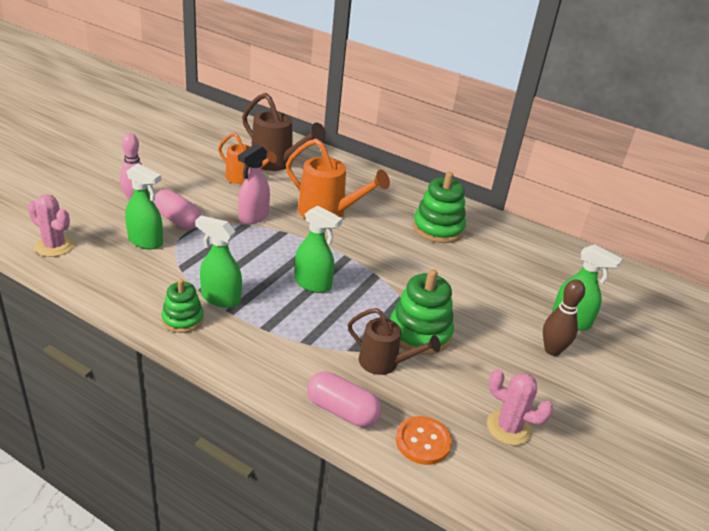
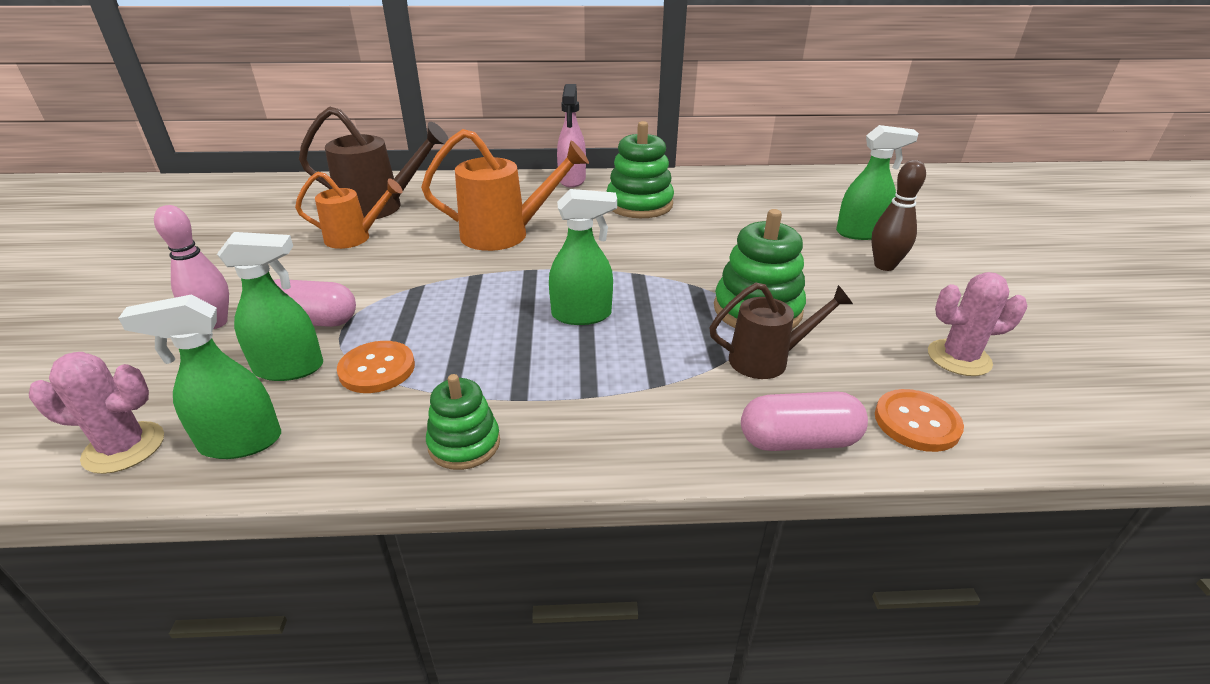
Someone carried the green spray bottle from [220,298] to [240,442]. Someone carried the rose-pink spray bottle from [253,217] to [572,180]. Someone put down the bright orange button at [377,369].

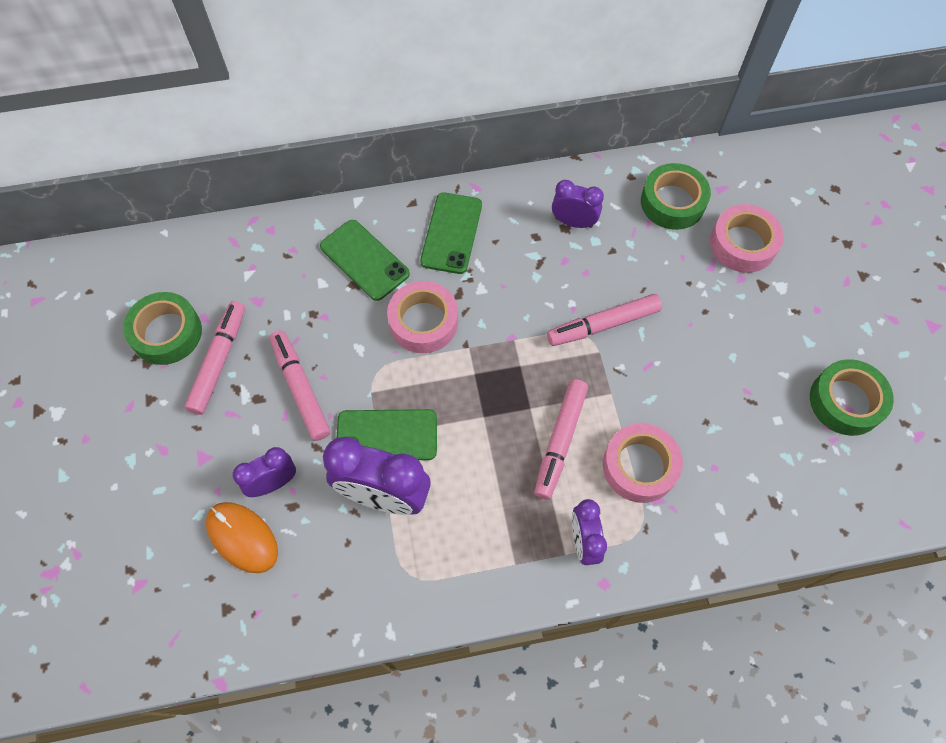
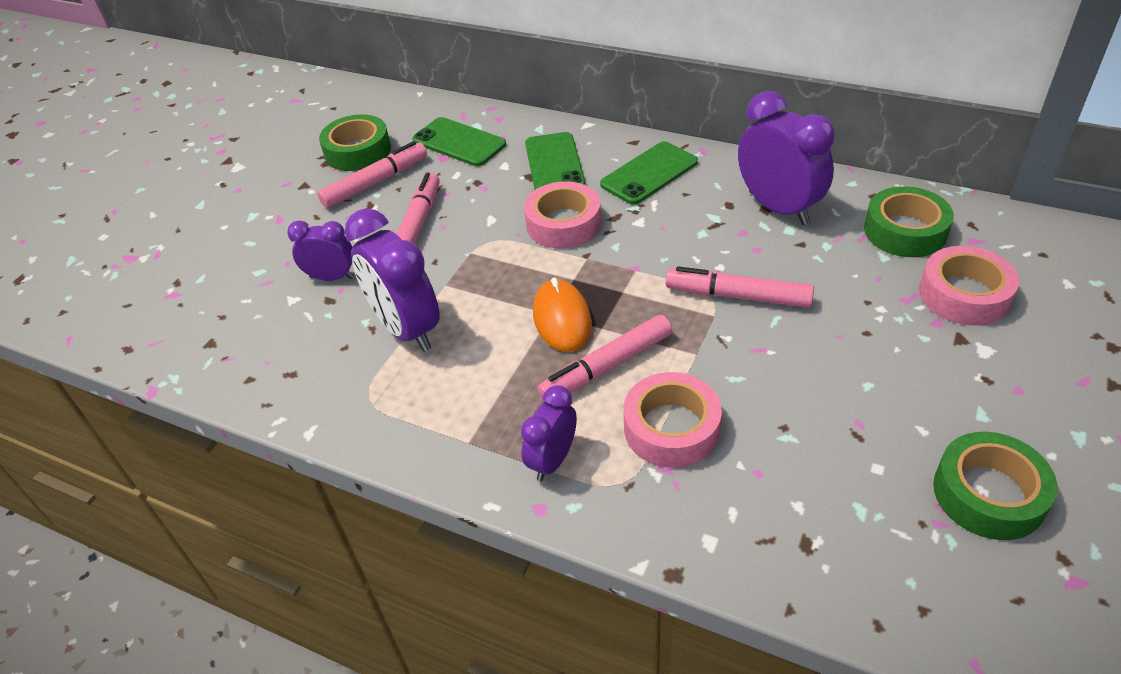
Someone carried the bright orange computer mouse from [242,537] to [562,319]. Someone carried the green phone from [387,435] to [459,142]. Someone scaled the violet bedside clock at [573,222] by 1.73.

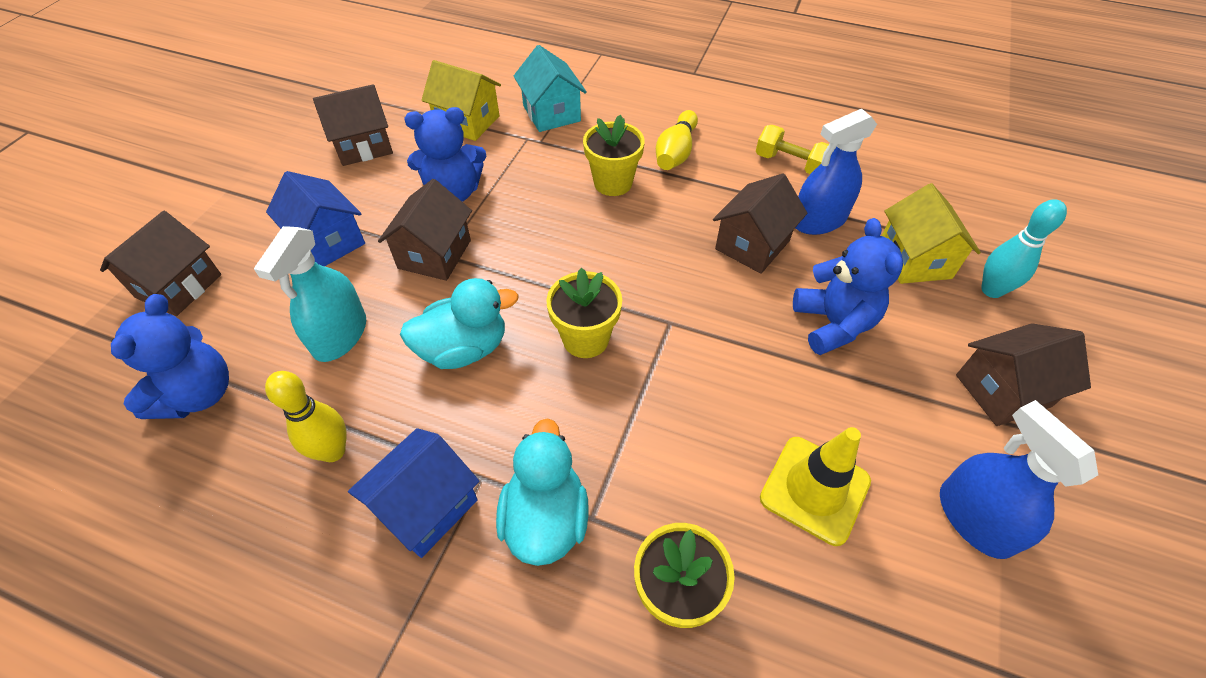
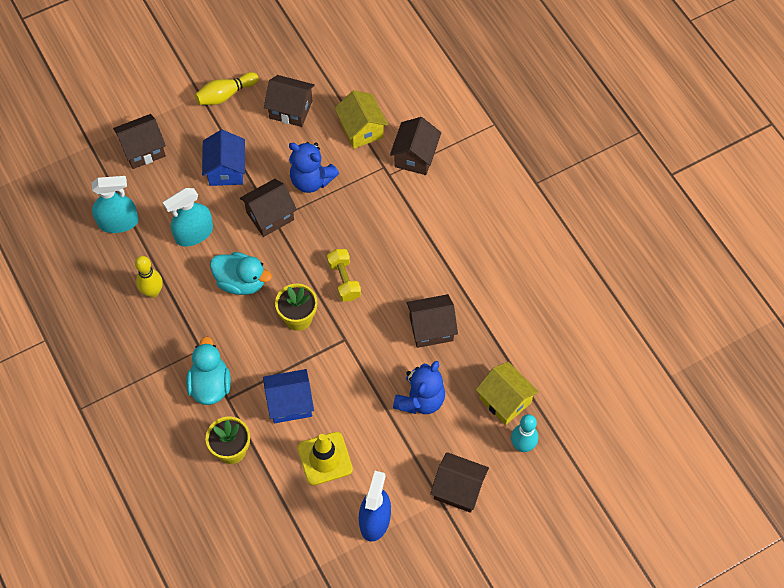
Someone swapped the royal blue stuffed bear at [198,394] for the turquoise spray bottle at [118,222]. Someone carried the royal blue cottage from [426,506] to [290,403]. Someone rotated the turquoise duck at [545,518] by 45 degrees counterclockwise. Someone repainted the turquoise cottage at [551,113], which became the dark brown cottage at [415,156]. Someone took away the bright yellow flower pot at [613,183]. Someone carried the bright yellow tenpin from [676,153] to [225,95]. Someone carried the bright yellow free weight from [790,164] to [344,280]. Someone took away the royal blue spray bottle at [819,220]. Someone rotated the bright yellow cottage at [914,260] by 75 degrees counterclockwise.

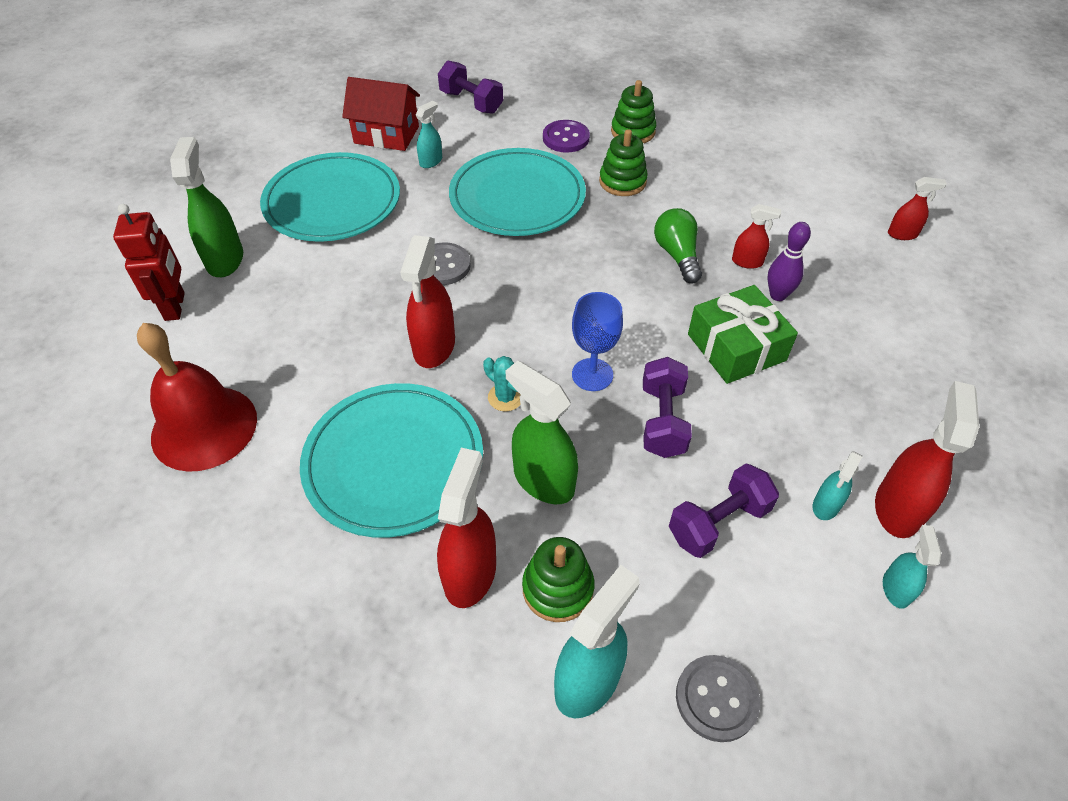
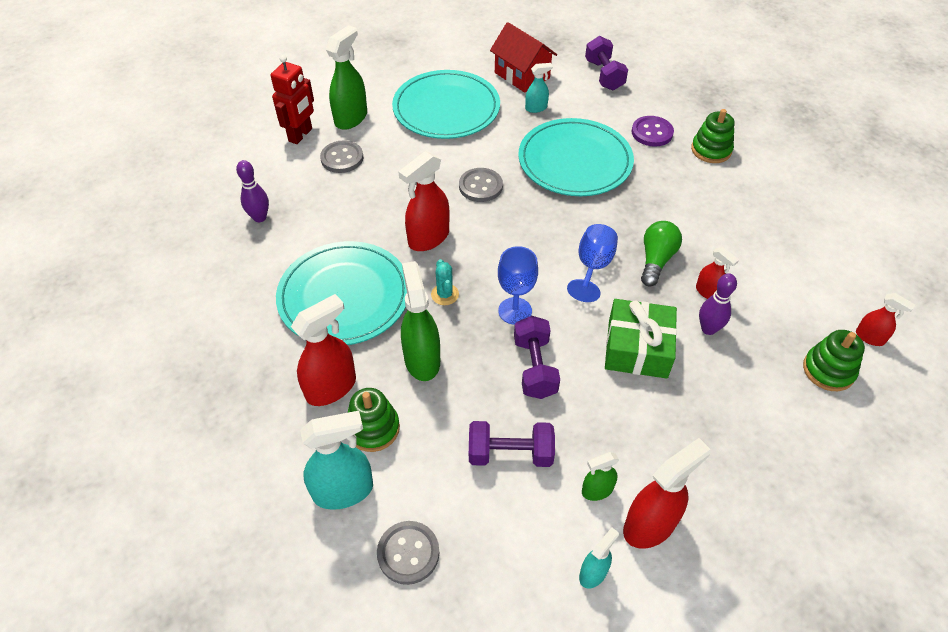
Someone swapped the crimson bell at [204,427] for the violet tenpin at [260,217]. Someone carried the green stacking rings from [622,181] to [828,370]. Someone rotated the violet free weight at [662,420] by 45 degrees counterclockwise. Someone repainted the turquoise spray bottle at [826,505], which became the green spray bottle at [597,490]. Someone put down the gray button at [342,158]. Someone put down the royal blue wine glass at [592,267].

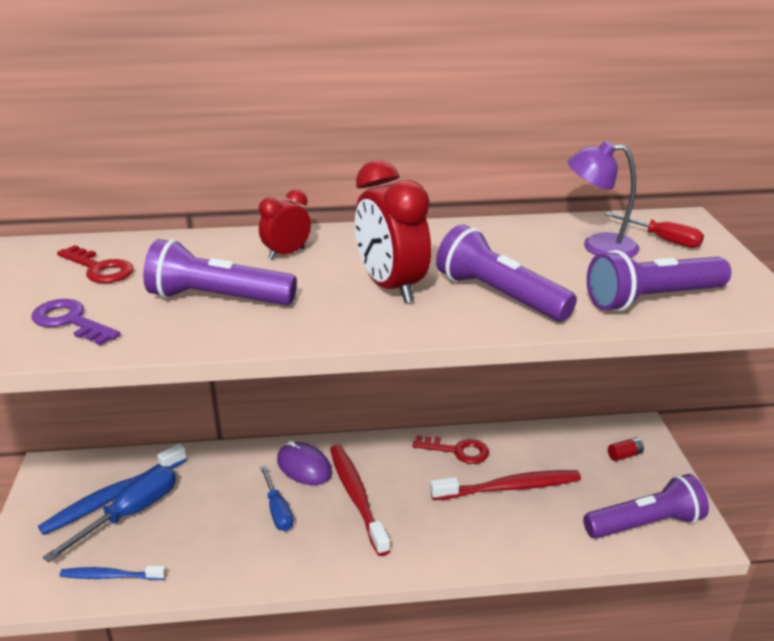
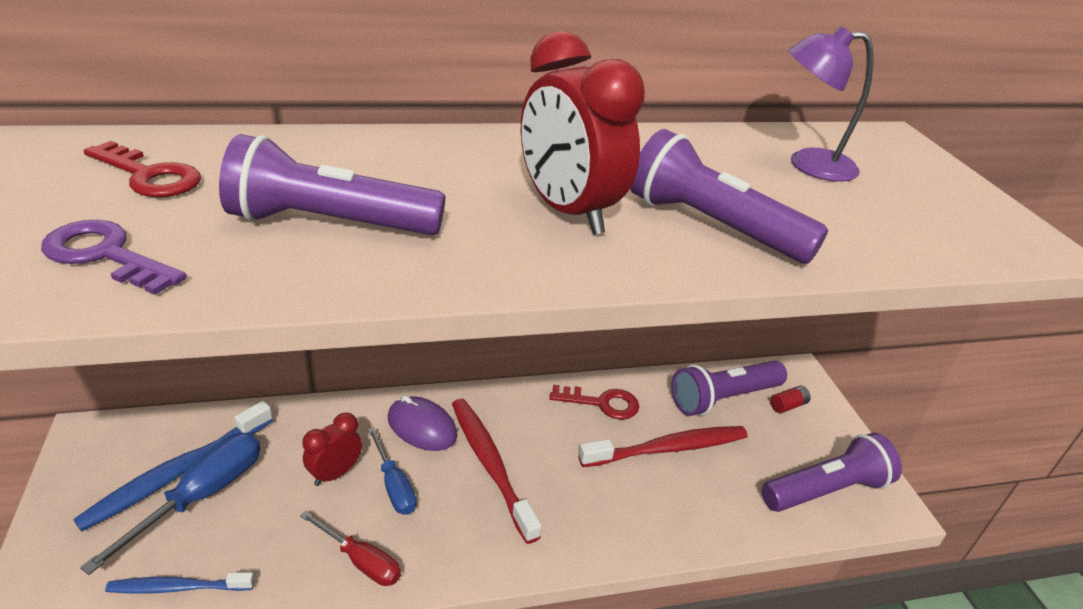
Someone carried the crimson bedside clock from [286,254] to [335,473]. Someone carried the violet flashlight from [652,299] to [723,398]. Someone carried the crimson flat screwdriver from [662,239] to [361,561].

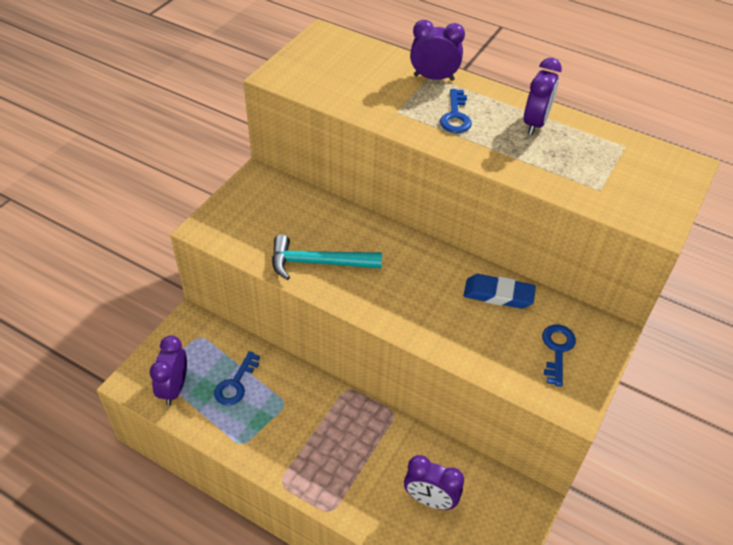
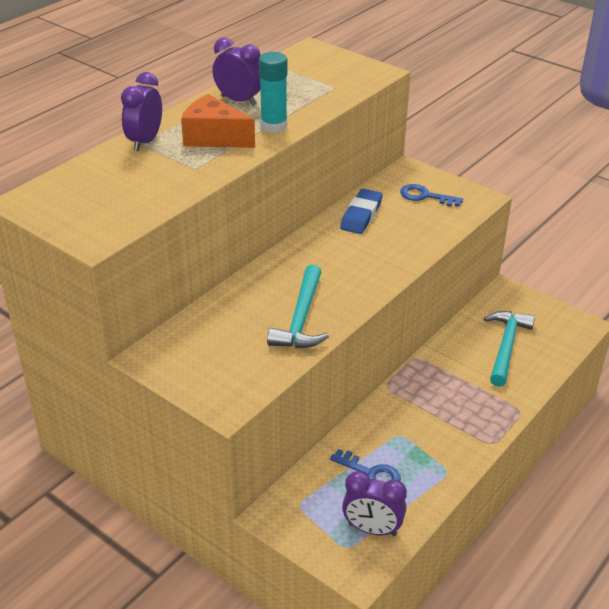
Someone swapped the violet bedside clock at [430,499] for the turquoise hammer at [506,346]. Someone swapped the royal blue key at [455,116] for the bright orange piece of cheese at [214,137]. Someone put down the turquoise stick of glue at [274,126].

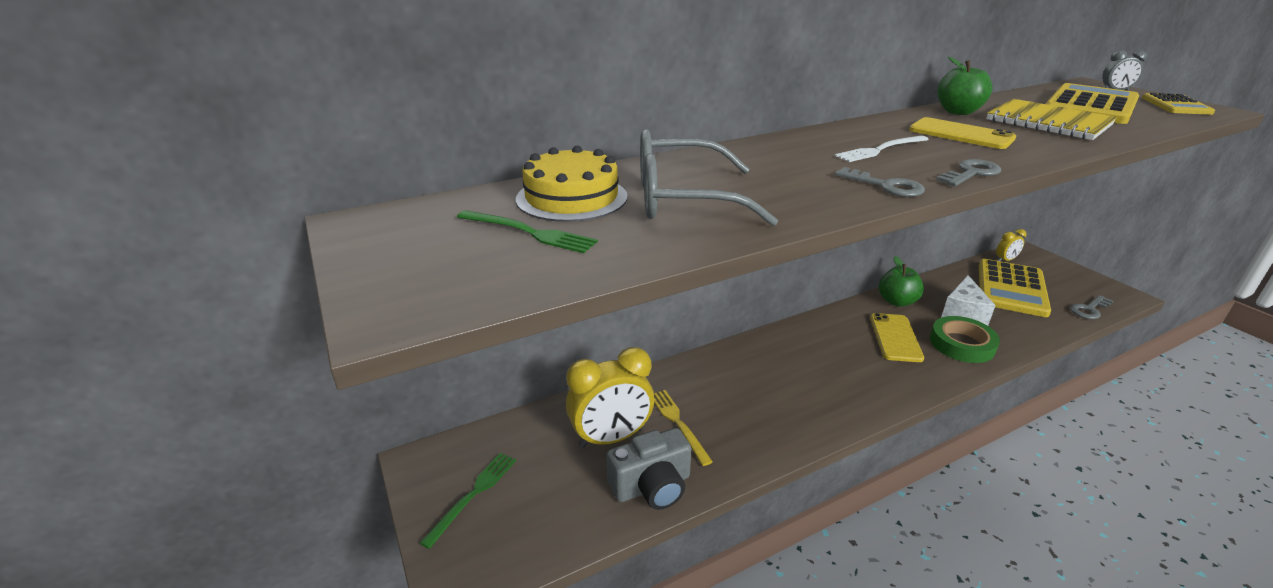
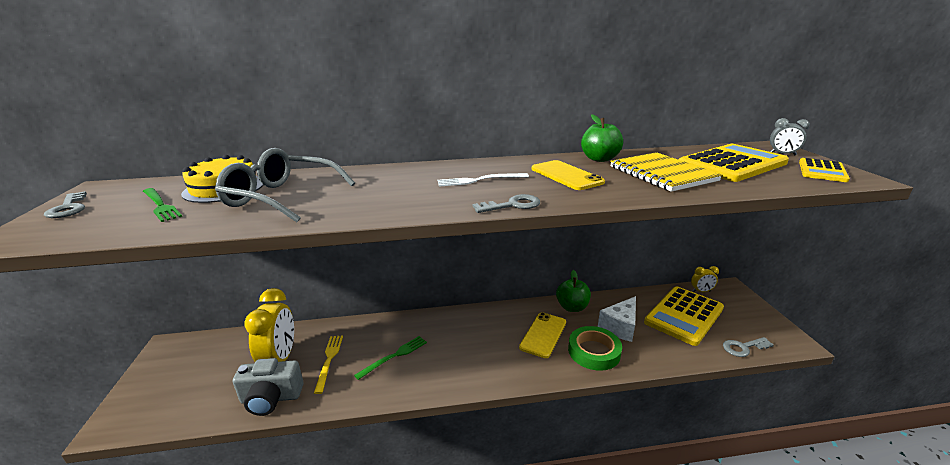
Someone carried the green dinner fork from [473,495] to [394,356]. Someone rotated the bright yellow bedside clock at [611,438] by 90 degrees counterclockwise. Someone carried the gray key from [885,186] to [68,208].

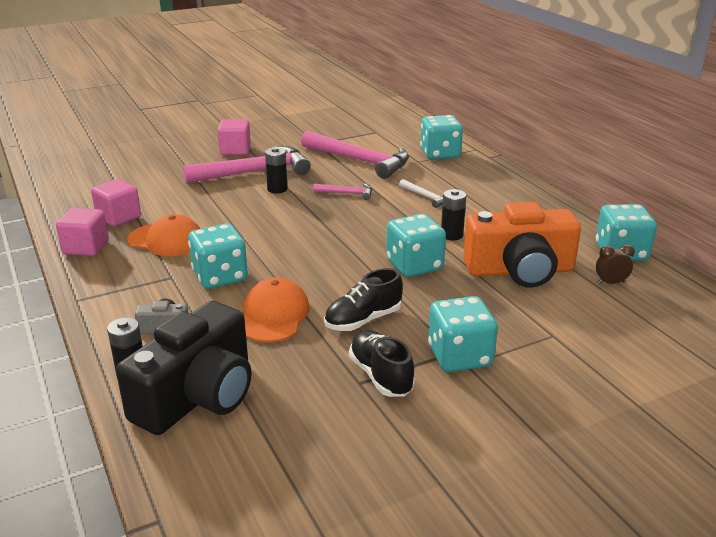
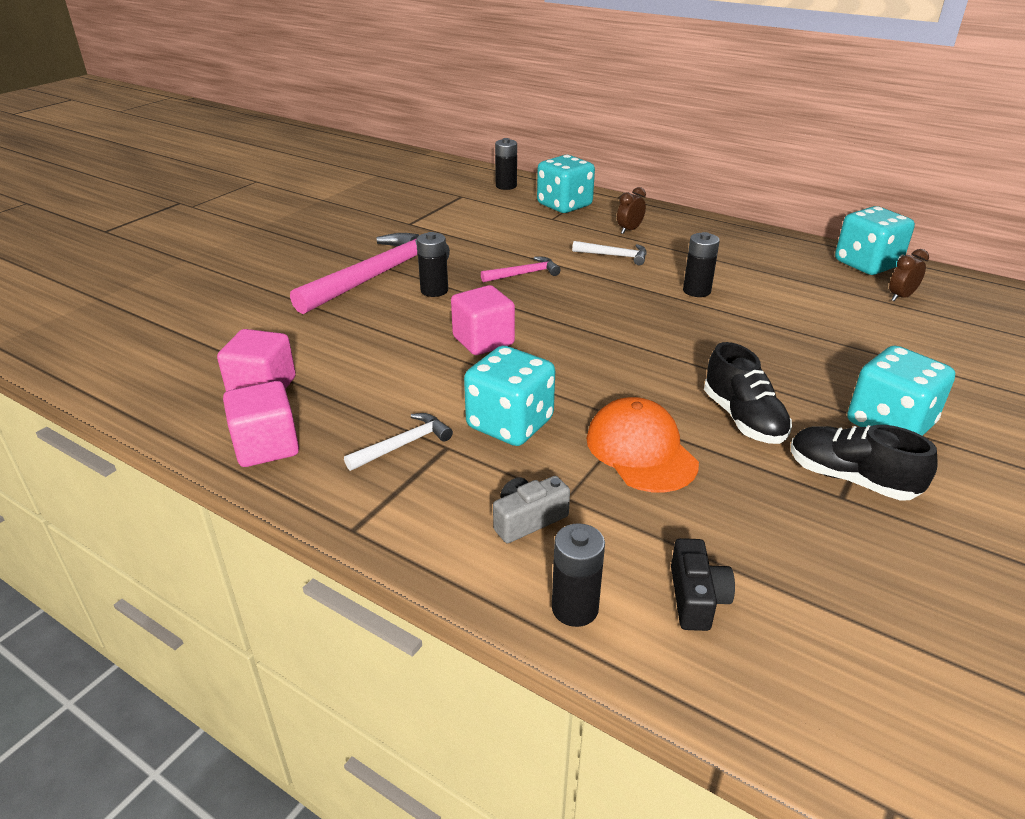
Someone scaled the ebony photo camera at [198,396] by 0.41. Someone took away the bright orange cap at [166,240]. Someone carried the rose-pink cube from [235,150] to [483,341]. Someone took away the rose-pink hammer at [360,161]. Someone rotated the ebony sneaker at [363,320] by 45 degrees counterclockwise. Someone took away the turquoise die at [414,265]. Someone took away the bright orange photo camera at [520,270]. Someone put down the white hammer at [403,445]. Someone put down the ebony battery at [506,186]. Someone put down the dark brown bedside clock at [629,230].

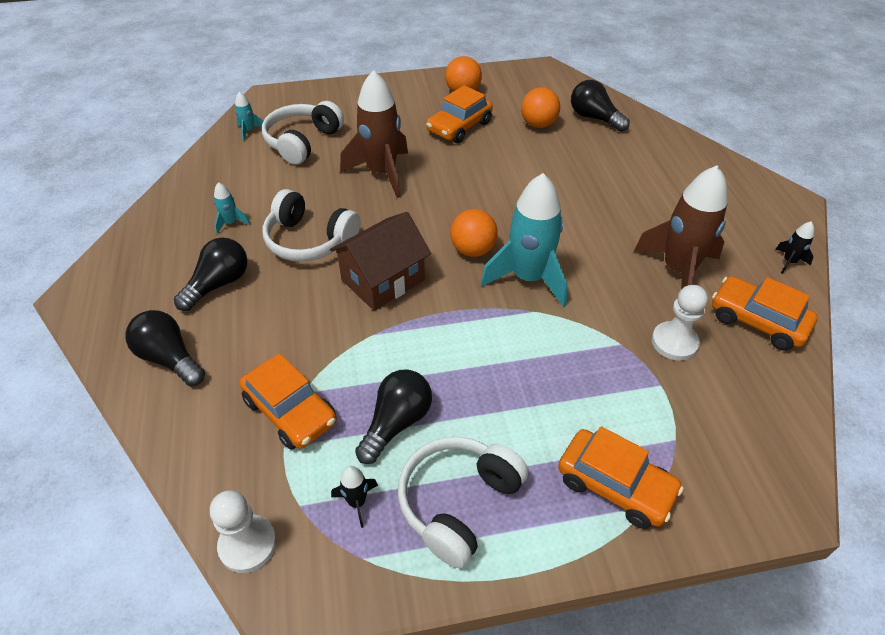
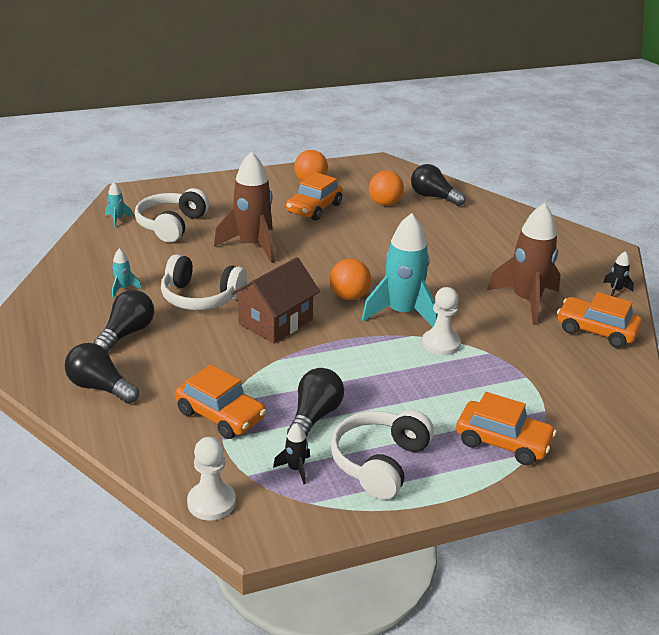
Someone carried the white game pawn from [674,342] to [440,344].

